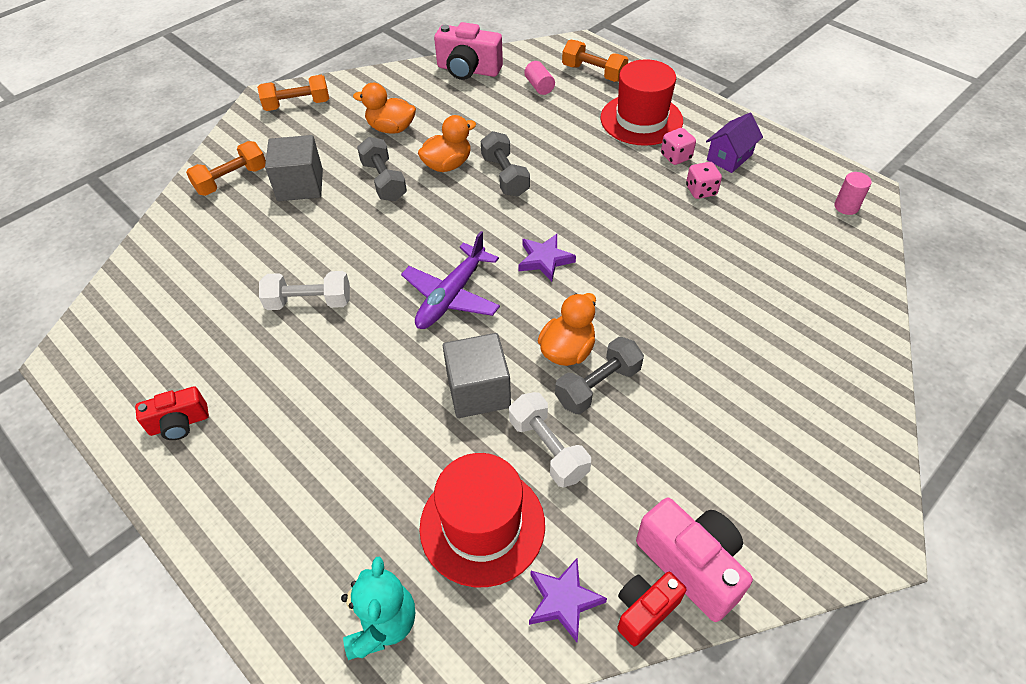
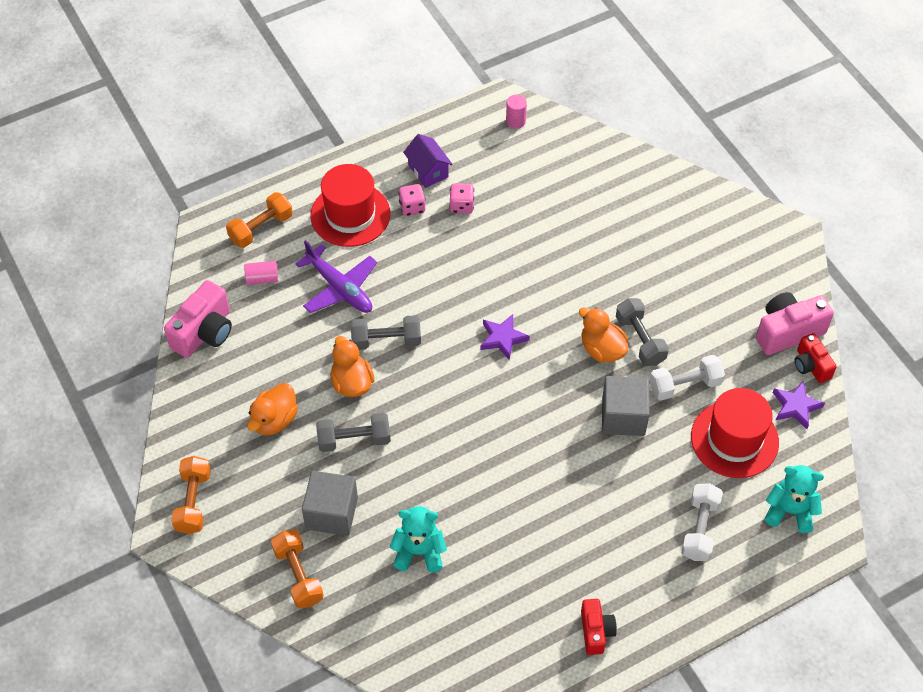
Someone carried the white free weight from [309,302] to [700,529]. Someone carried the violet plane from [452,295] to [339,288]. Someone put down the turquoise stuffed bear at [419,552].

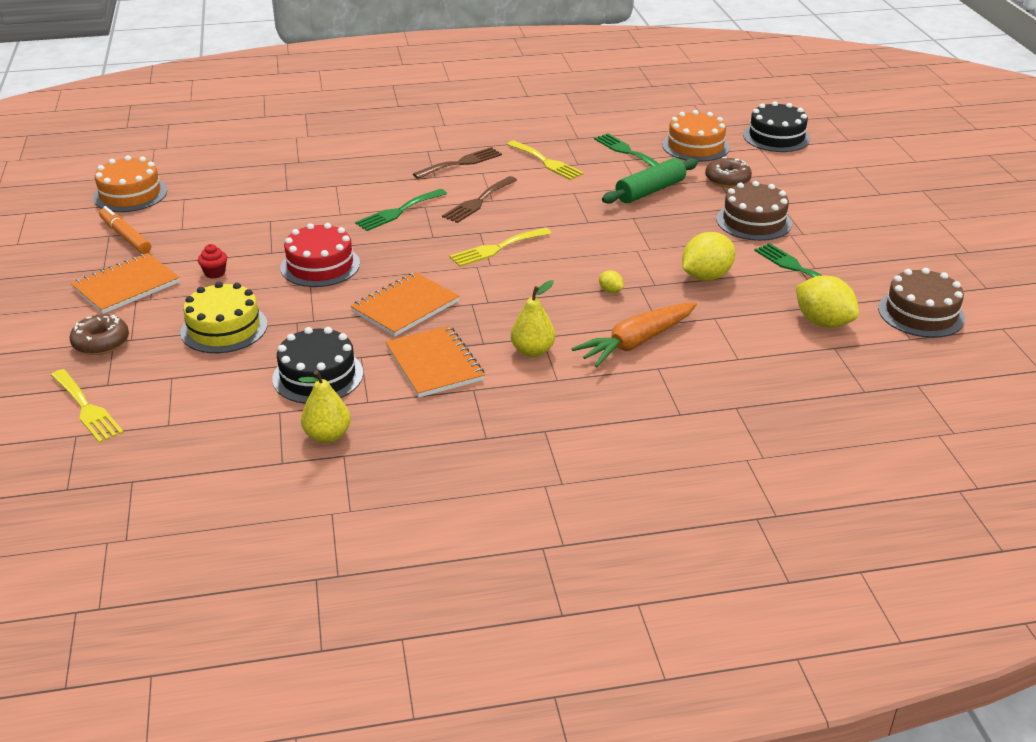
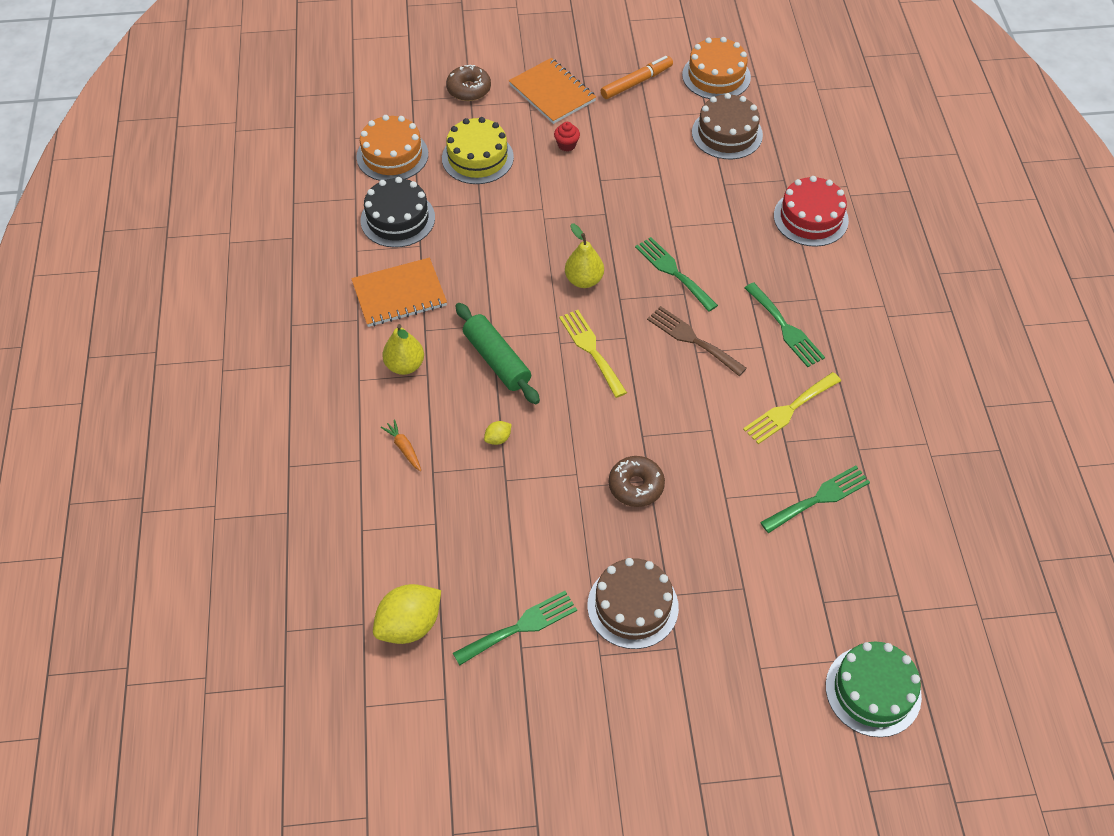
Someone took away the bright yellow dinner fork at [87,408]. Someone carried the crimson layer cake from [320,265] to [810,218]. Someone carried the bright yellow pear fruit from [327,436] to [584,280]. Someone took away the bright orange exercise book at [405,306]. Someone repainted the dark brown dinner fork at [461,163], which became the green dinner fork at [785,328]. Someone scaled the bright orange carrot at [636,342] by 0.45. Someone carried the green rolling pin from [650,191] to [497,360]. Someone carried the bright orange layer cake from [695,146] to [392,155]. Someone took away the bright yellow toy lemon at [706,277]. Someone carried the dark brown donut from [727,180] to [636,486]. Someone repainted the ebony layer cake at [776,137], which became the green layer cake at [873,691]. Someone carried the dark brown layer cake from [921,313] to [727,133].

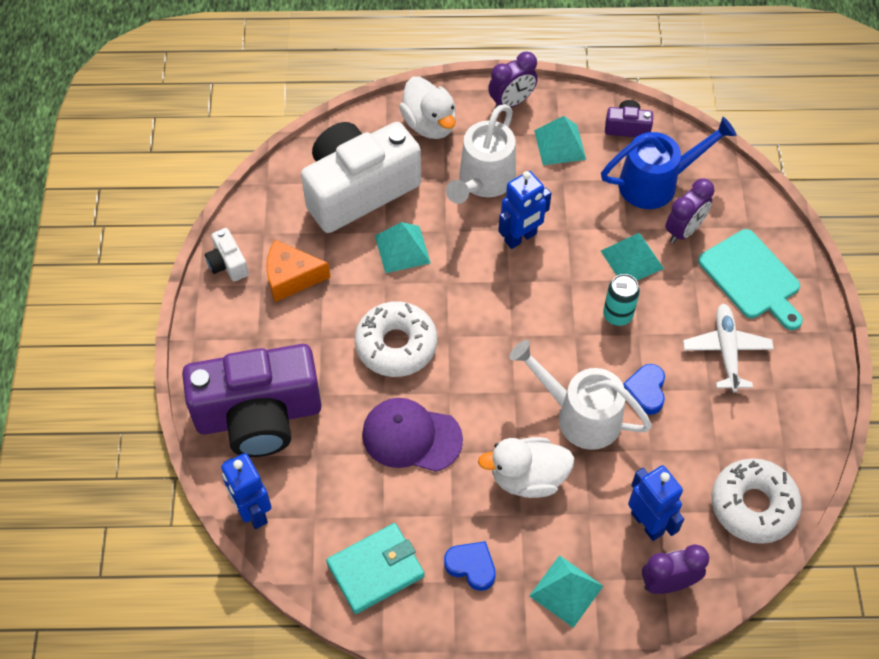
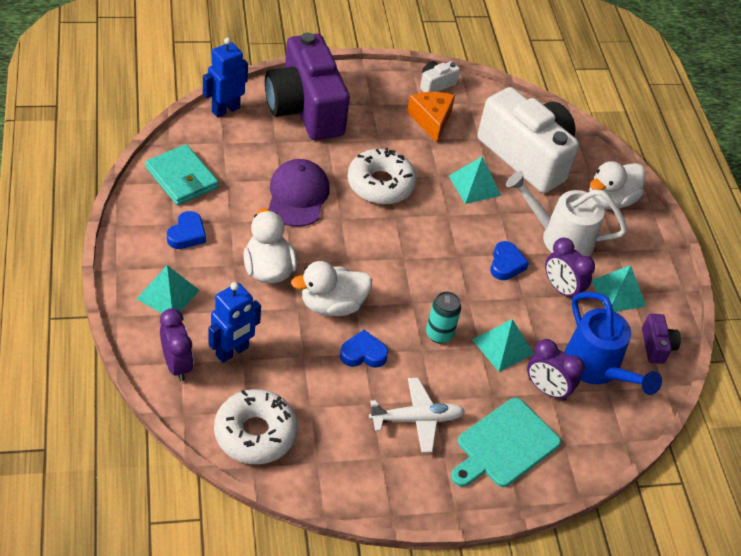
Someone carried the violet bedside clock from [511,102] to [561,289]. Someone swapped the royal blue robot figure at [520,238] for the royal blue heart at [506,264]. Someone swapped the white watering pot at [579,415] for the white duck at [332,305].

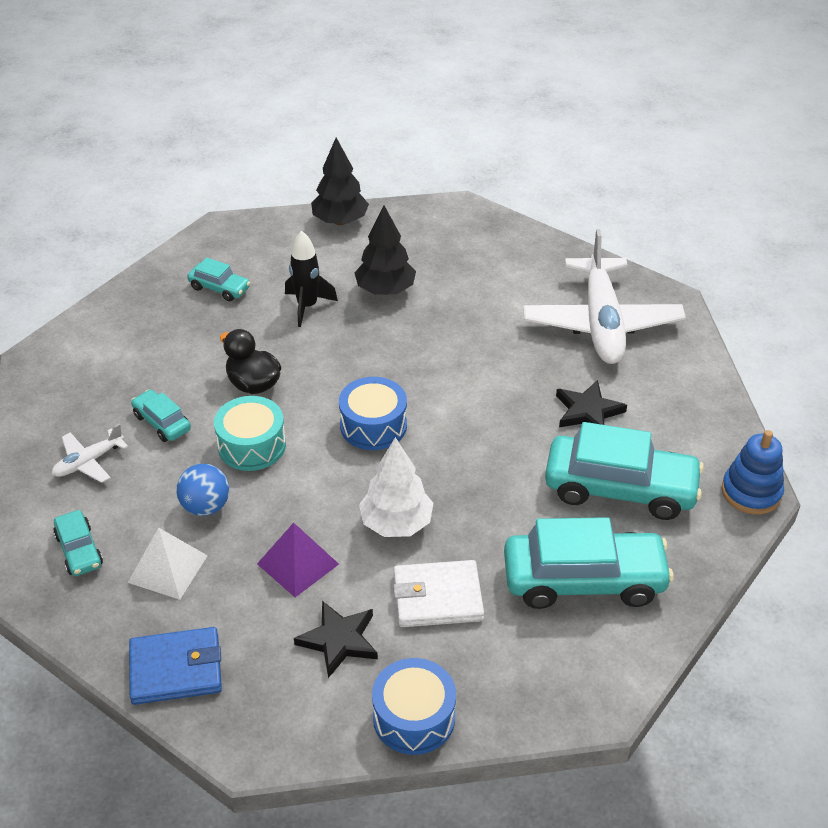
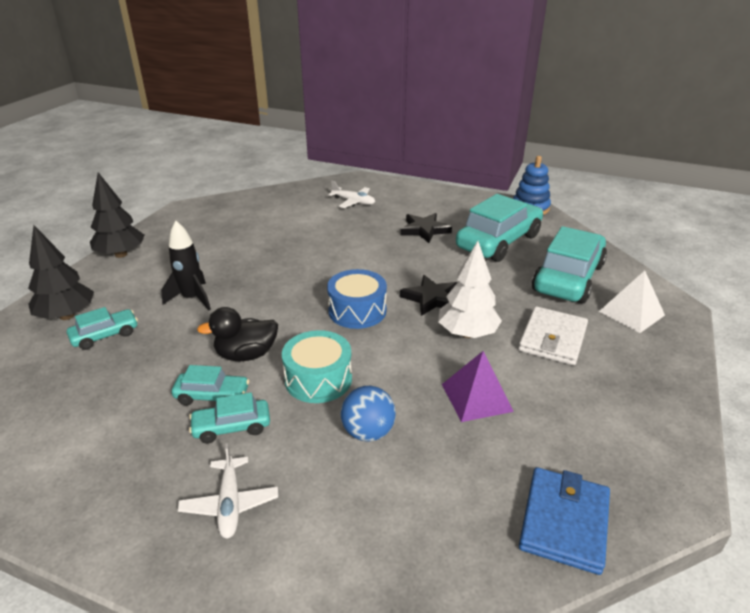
Someone carried the turquoise toy car from [79,550] to [212,396]. Someone carried the white pyramid from [167,568] to [631,313]. Someone carried the ebony star shape from [339,640] to [431,298]. Someone carried the ebony fir tree from [385,290] to [67,316]. Someone took away the royal blue snare drum at [414,717]. Someone scaled the white plane at [601,323] by 0.45.

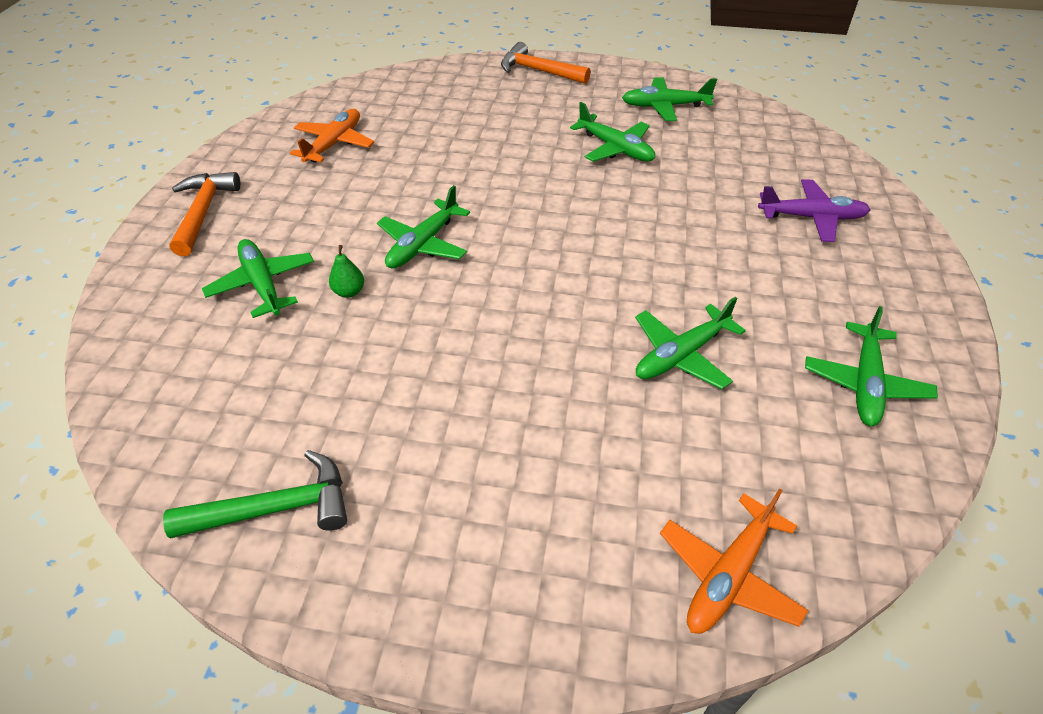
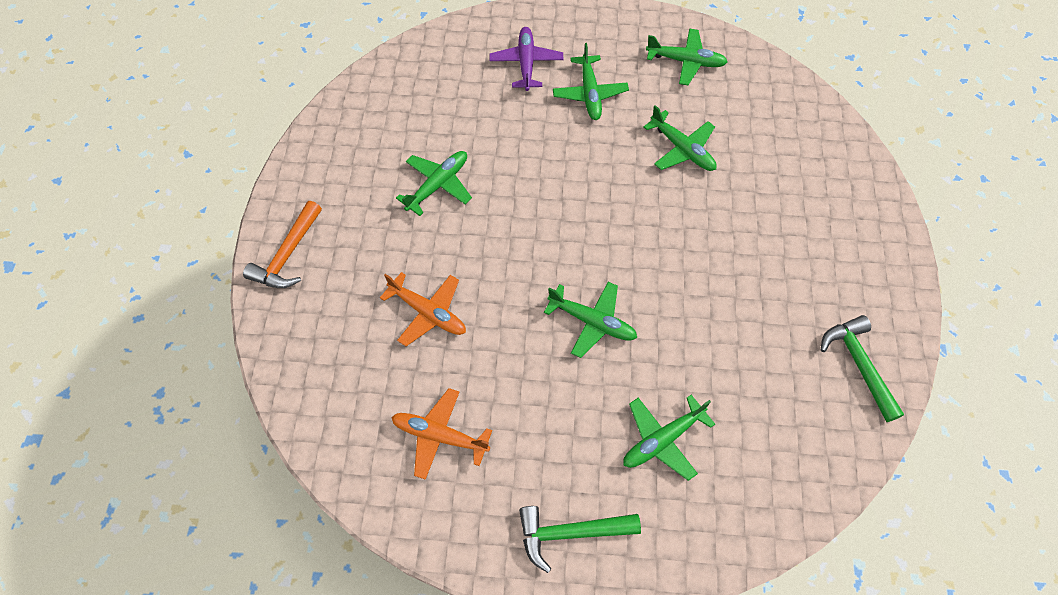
Someone repainted the bright orange hammer at [203,212], which became the green hammer at [570,533]. Someone took away the green pear fruit at [349,292]. Someone carried the green plane from [665,106] to [590,93]. Someone carried the bright orange plane from [729,575] to [428,312].

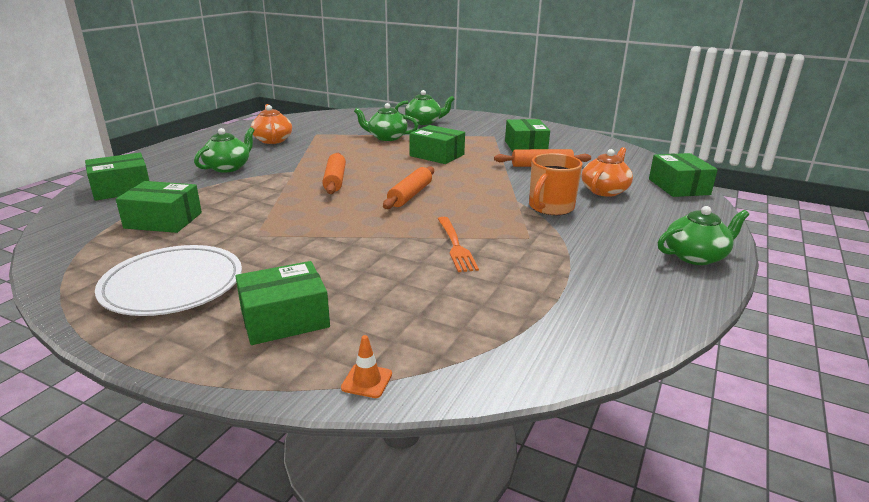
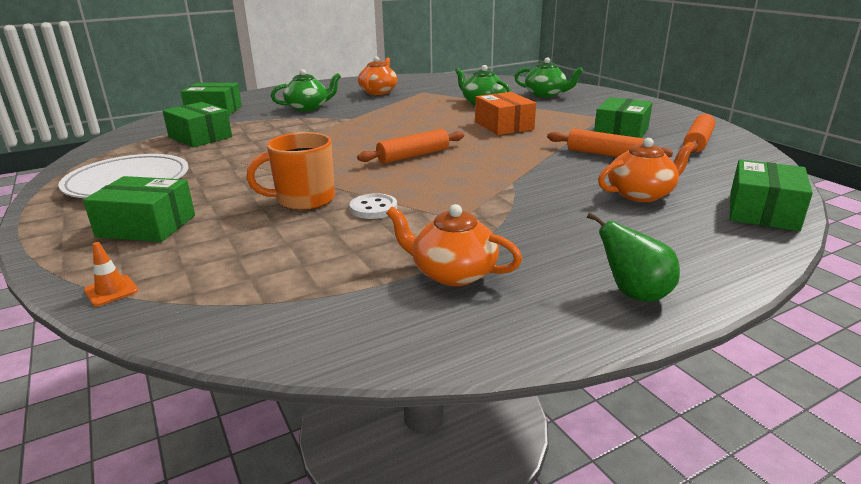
Someone carried the bright orange rolling pin from [335,180] to [697,142]. Someone repainted the green box at [437,155], which became the bright orange box at [504,126]. Someone swapped the bright orange dinner fork at [456,246] for the white button at [373,208]. Someone carried the bright orange coffee mug from [550,207] to [304,200]. Someone swapped the green china teapot at [695,256] for the green pear fruit at [634,294]. Someone put down the bright orange china teapot at [452,273].

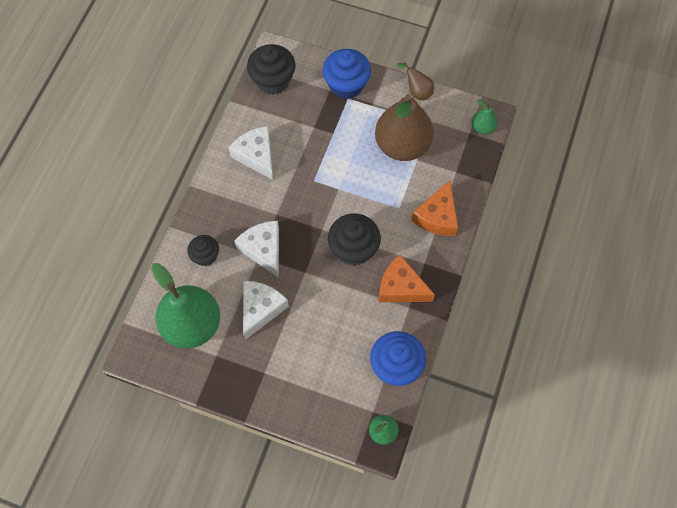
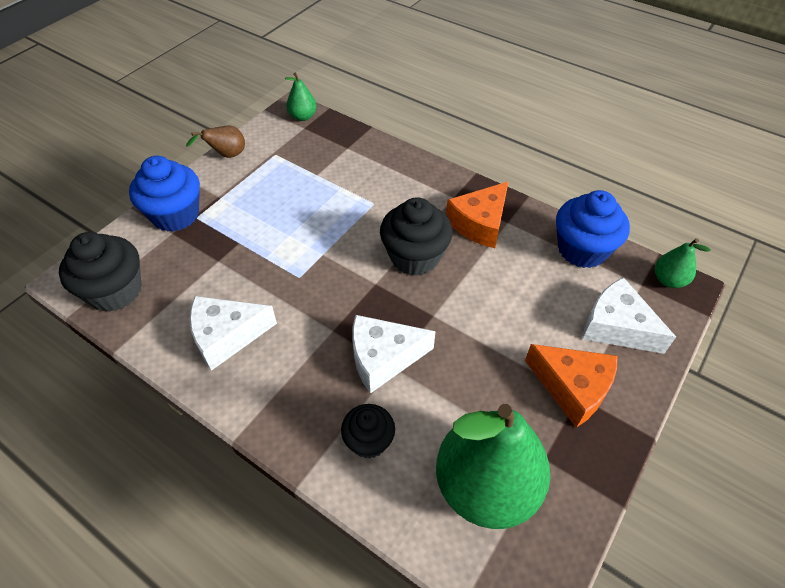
Someone carried the white piece of cheese from [260,309] to [616,327]. Someone took away the dark brown pear fruit at [402,145]. Someone carried the bright orange piece of cheese from [437,216] to [572,387].

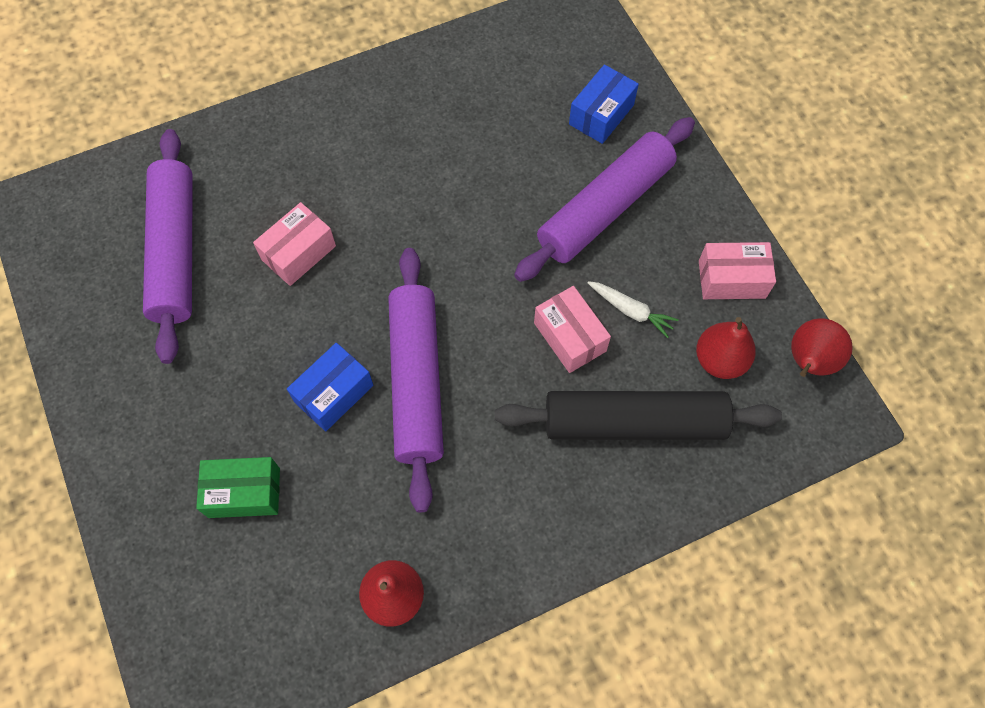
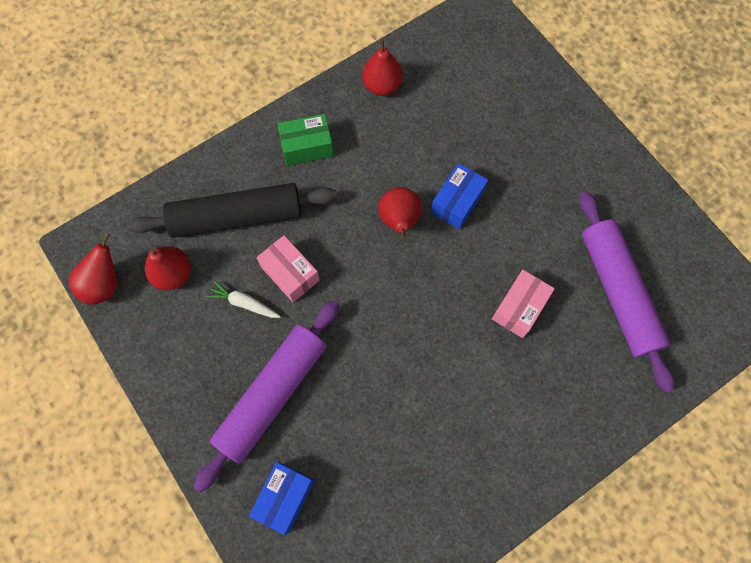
Someone carried the green box from [244,493] to [307,146]. Someone swapped the violet rolling pin at [417,381] for the crimson pear fruit at [399,221]. Someone took away the rose-pink box at [731,279].

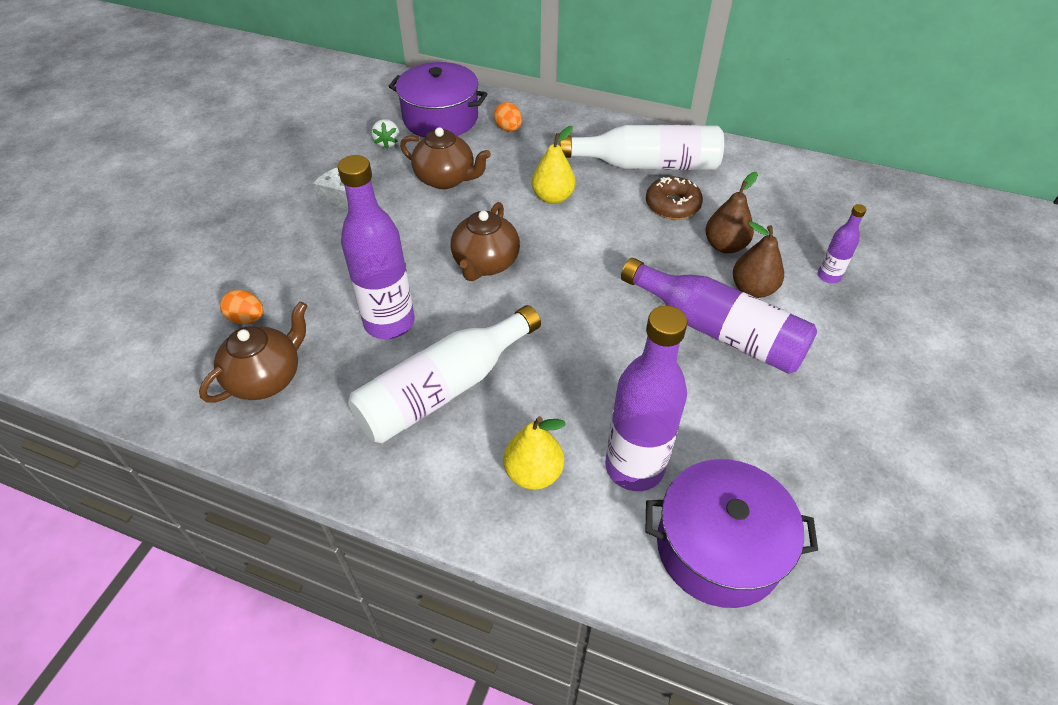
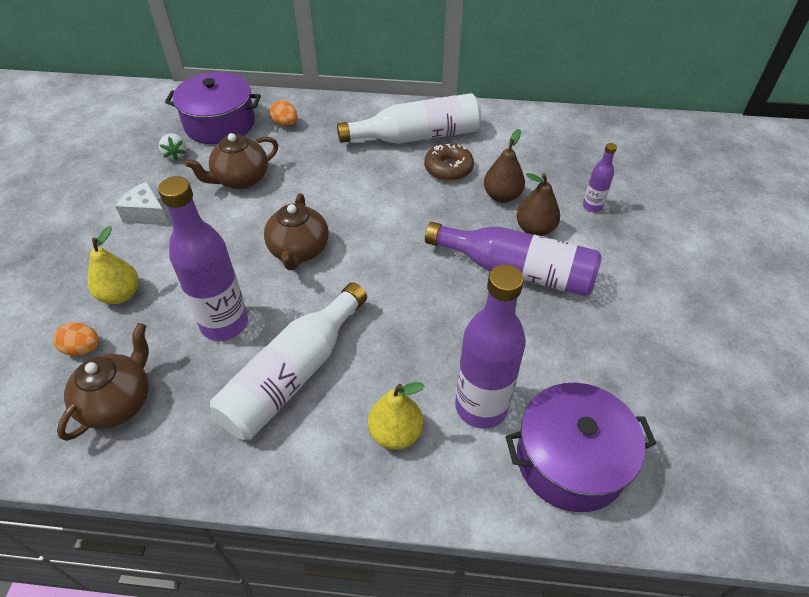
Someone rotated the dark brown china teapot at [446,179] by 135 degrees clockwise. Someone carried the bright yellow pear fruit from [553,197] to [120,294].

